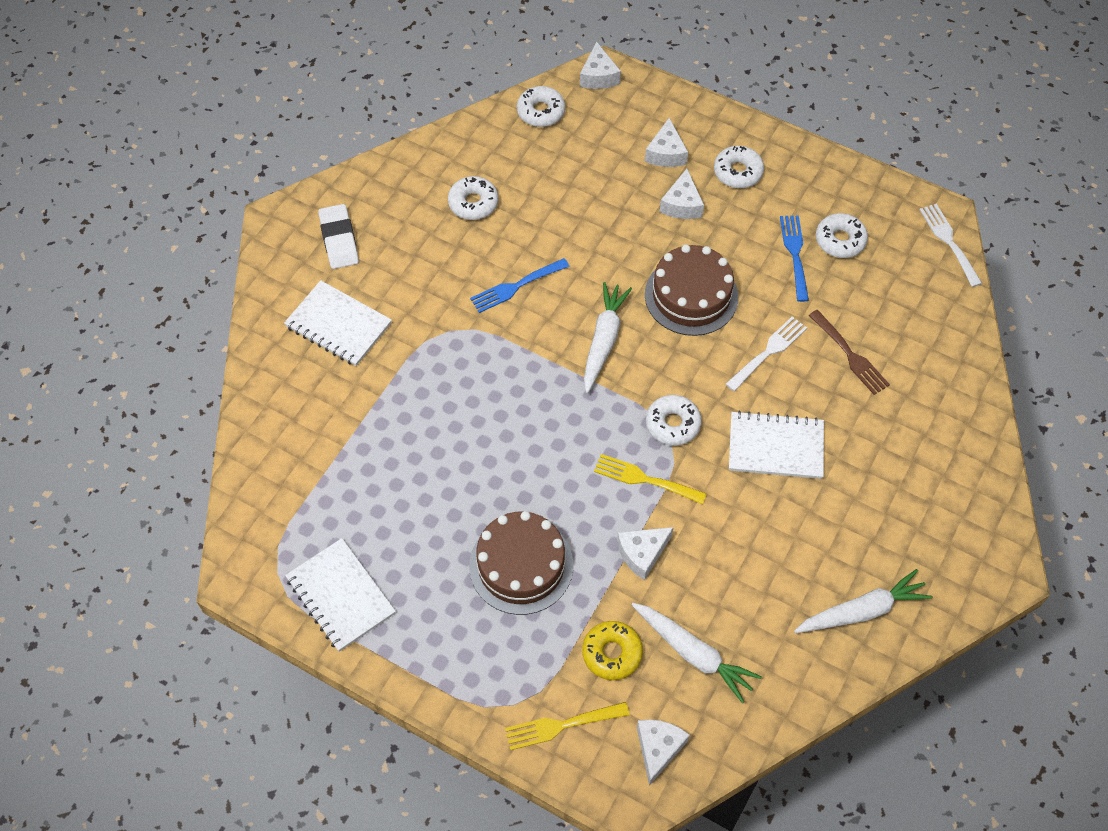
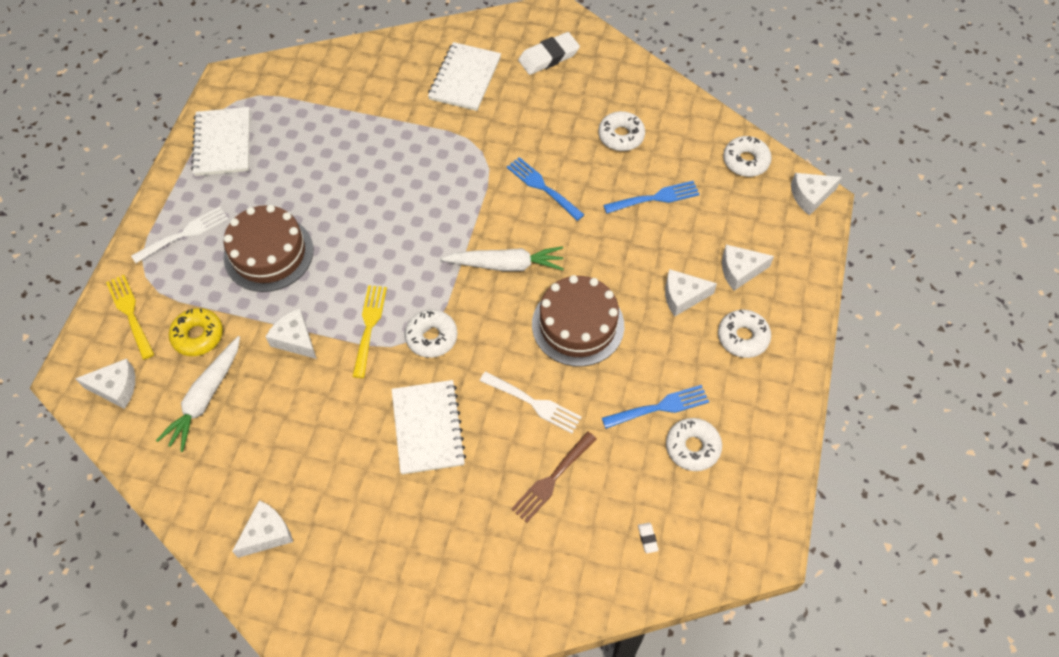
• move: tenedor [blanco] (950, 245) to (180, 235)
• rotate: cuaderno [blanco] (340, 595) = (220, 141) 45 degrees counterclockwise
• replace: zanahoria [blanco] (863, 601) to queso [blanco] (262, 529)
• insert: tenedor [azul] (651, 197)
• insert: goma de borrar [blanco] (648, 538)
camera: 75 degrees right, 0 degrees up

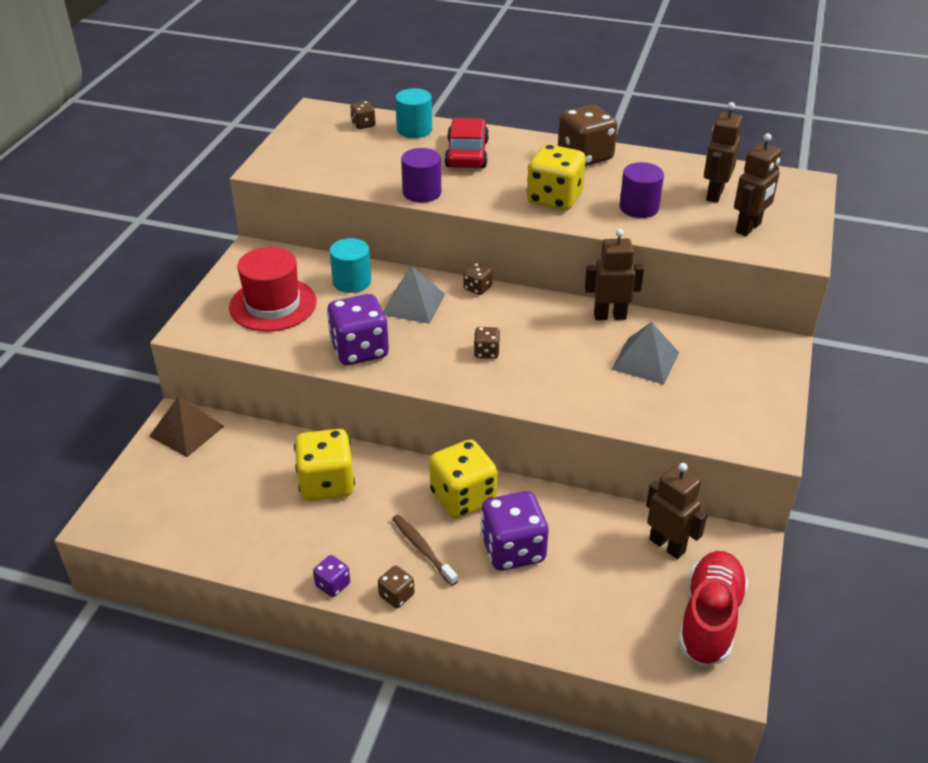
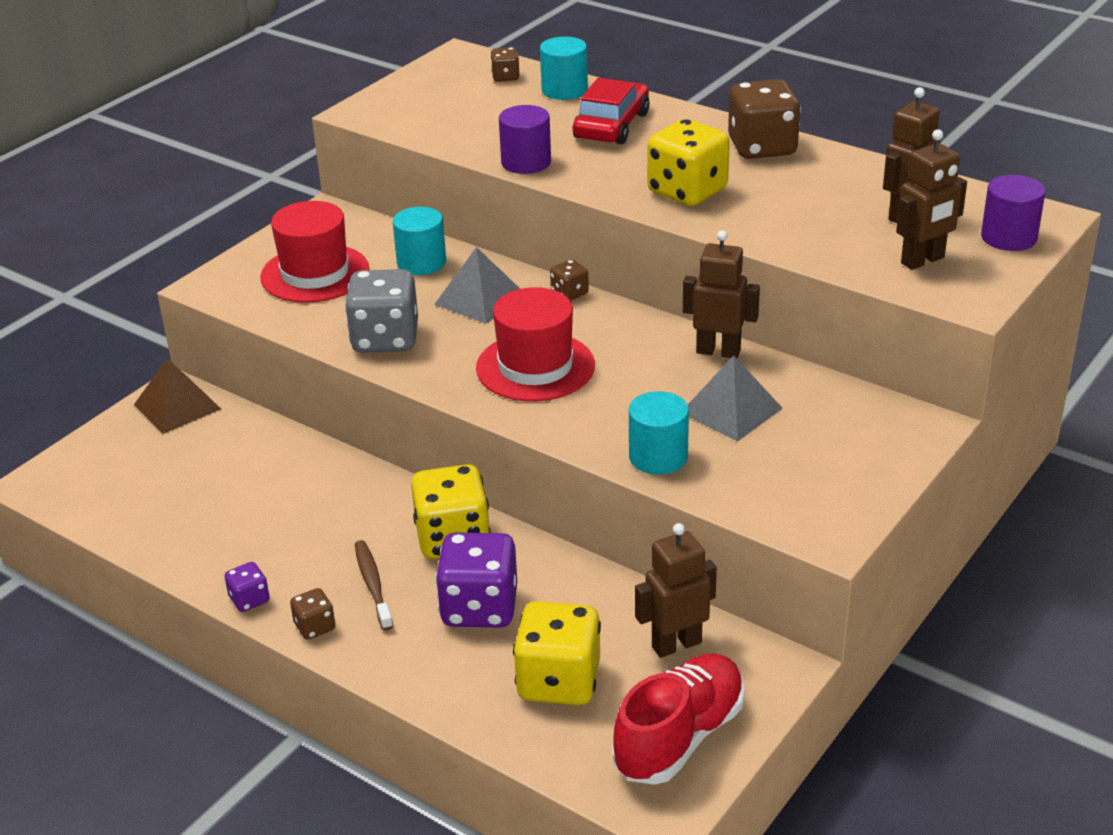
• move: cilindro [morado] (641, 190) to (1013, 213)
• recolor: dado [morado] (358, 329) to dado [gris] (381, 311)
• replace: dado [marrón] (487, 343) to sombrero [rojo] (535, 344)
• move: dado [amarillo] (324, 465) to (557, 653)
• rotate: robot [marrón] (676, 511) = (676, 590) 90 degrees counterclockwise
• insert: cilindro [turquesa] (659, 433)
camera: 20 degrees right, 5 degrees down

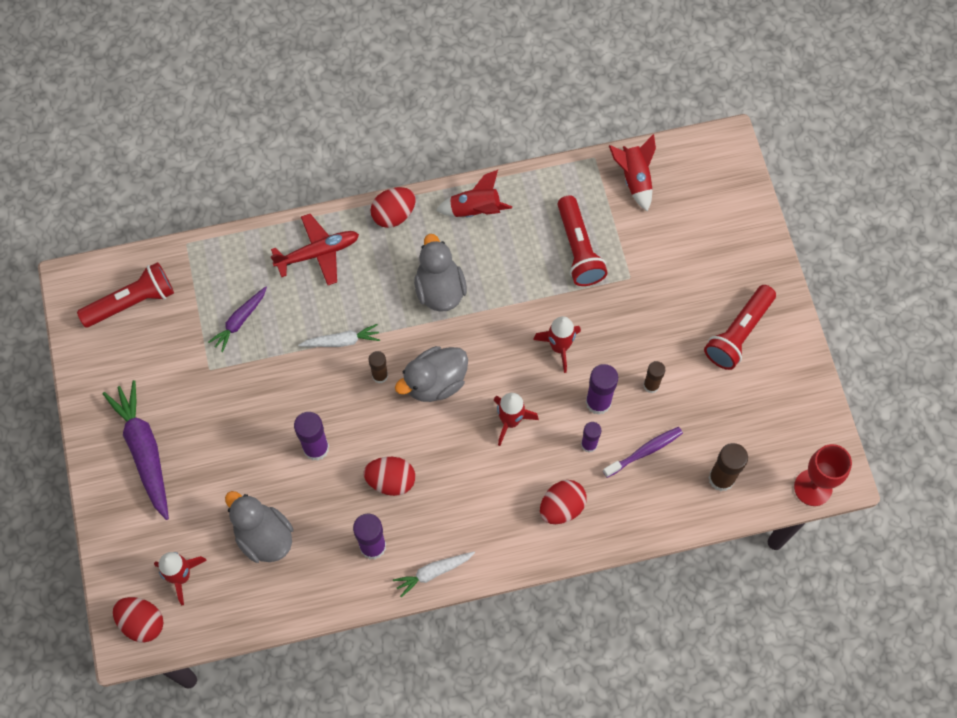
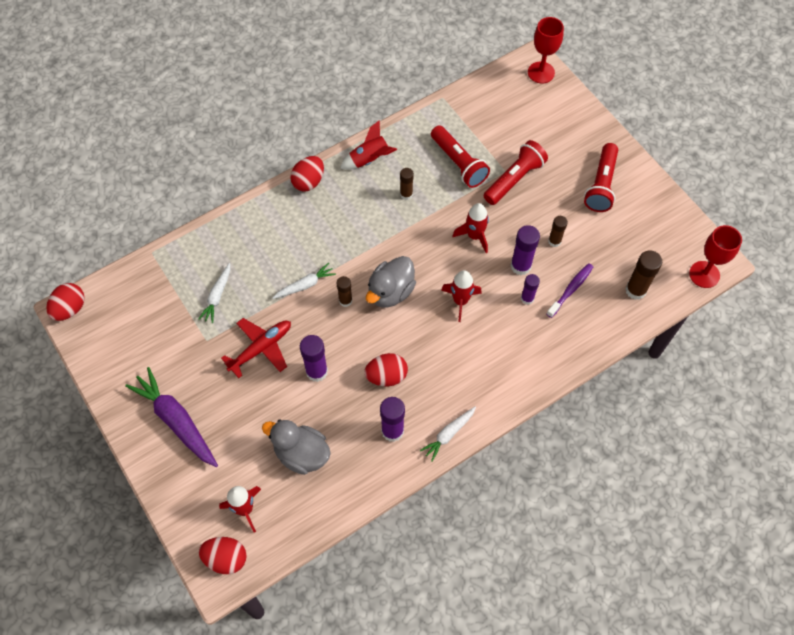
• delete: cohete [rojo] (632, 172)
• move: avión [rojo] (314, 249) to (256, 348)
• delete: pato [gris] (440, 273)
• move: lámpara de mano [rojo] (125, 294) to (515, 172)
• recolor: zanahoria [morado] (237, 319) to zanahoria [blanco] (214, 293)
• move: huevo [rojo] (563, 502) to (65, 302)
• insert: copa [rojo] (546, 50)
• insert: barra de pegamento [marrón] (407, 184)
camera: 20 degrees left, 5 degrees down

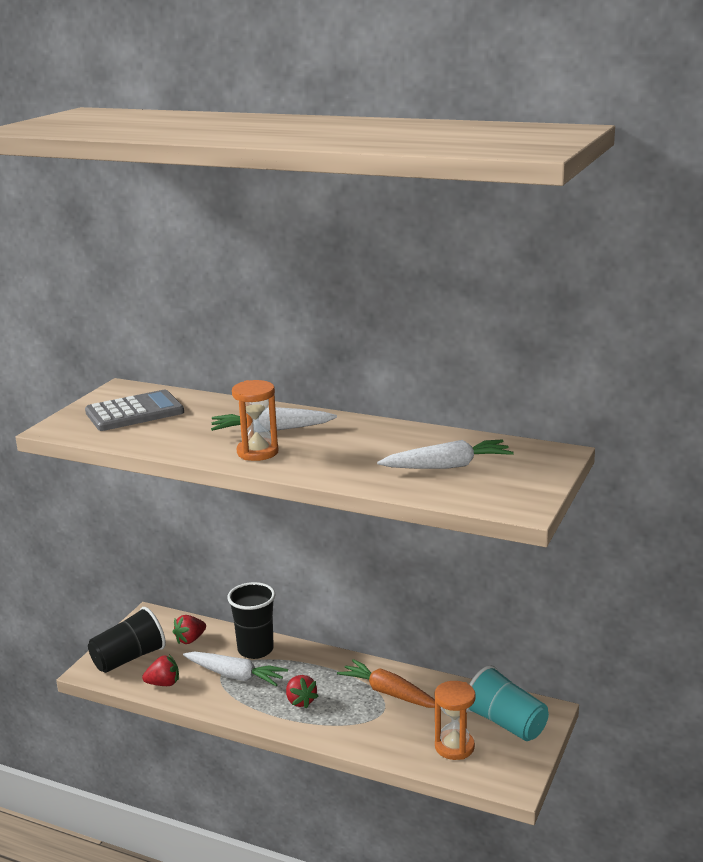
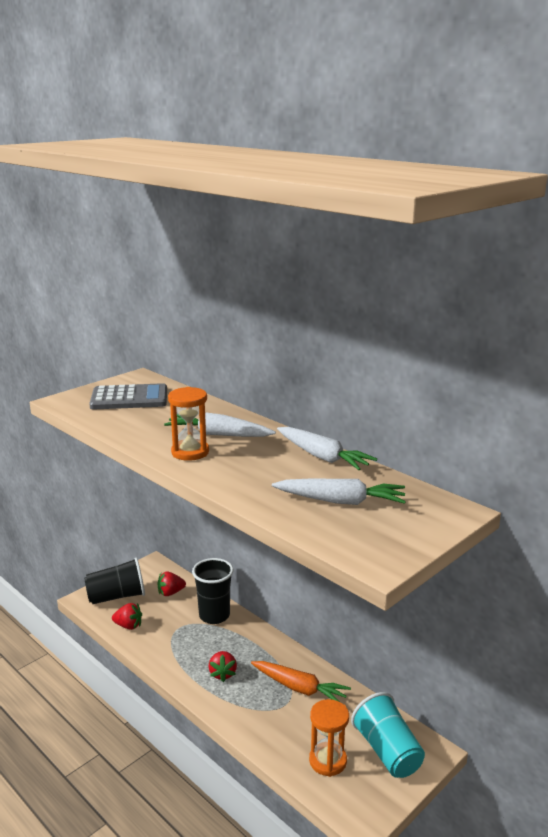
• move: zanahoria [blanco] (235, 668) to (327, 448)
• rotate: zanahoria [naranja] (386, 683) = (301, 681) 150 degrees clockwise
camera: 20 degrees right, 0 degrees up

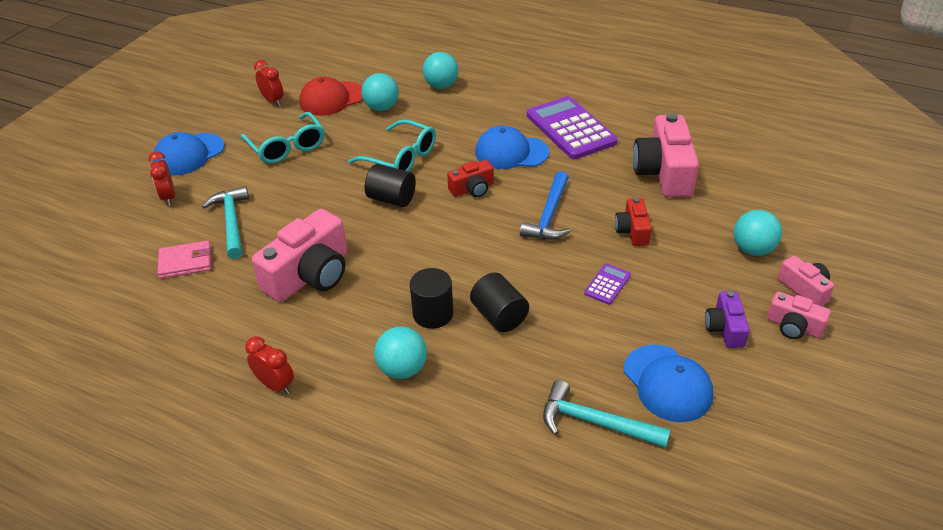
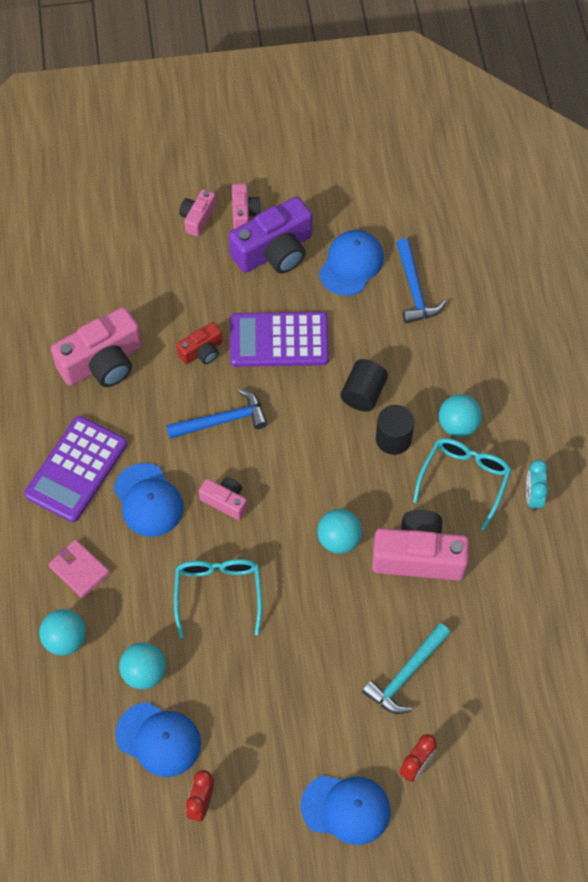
• recolor: gorra [rojo] (331, 96) to gorra [azul] (158, 739)
• move: gafas [turquesa] (283, 138) to (462, 484)
• recolor: cámara [rojo] (470, 178) to cámara [rosa] (223, 498)
• delete: cilindro [negro] (390, 185)
• move: pelota [turquesa] (758, 233) to (339, 531)
• move: cartera [rosa] (184, 260) to (79, 569)
• resize: calculadora [morado] (607, 284) = (279, 339) x2.25
• resize: cámara [morado] (727, 319) = (270, 235) x1.89
• recolor: despertador [rojo] (269, 365) to despertador [turquesa] (537, 486)
• recolor: martillo [turquesa] (607, 414) to martillo [azul] (421, 281)
camera: 125 degrees left, 20 degrees up

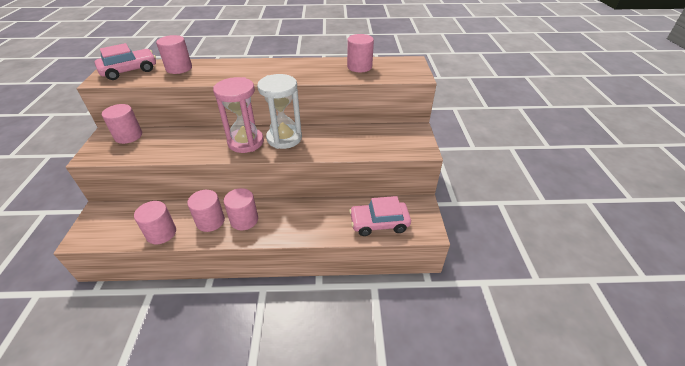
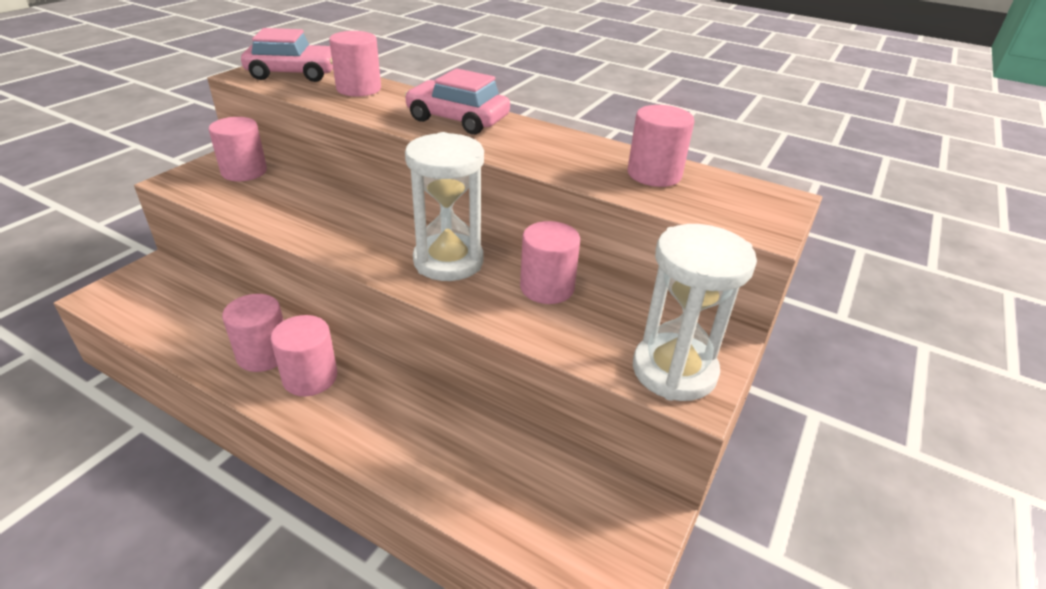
• delete: reloj de arena [rosa] (238, 115)
• move: coche [rosa] (380, 216) to (457, 101)
• move: cilindro [rosa] (155, 222) to (550, 262)
• insert: reloj de arena [blanco] (695, 312)
camera: 30 degrees right, 5 degrees down

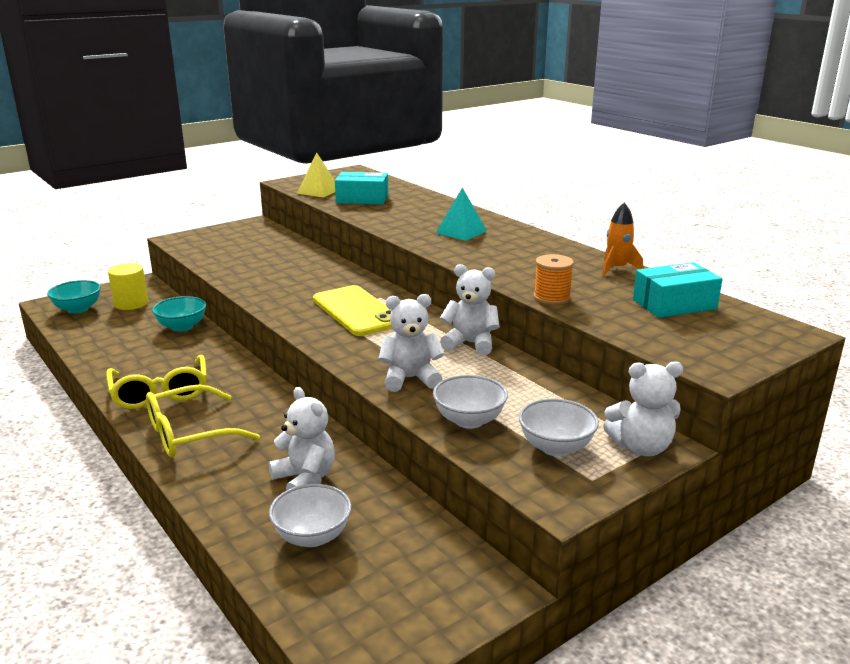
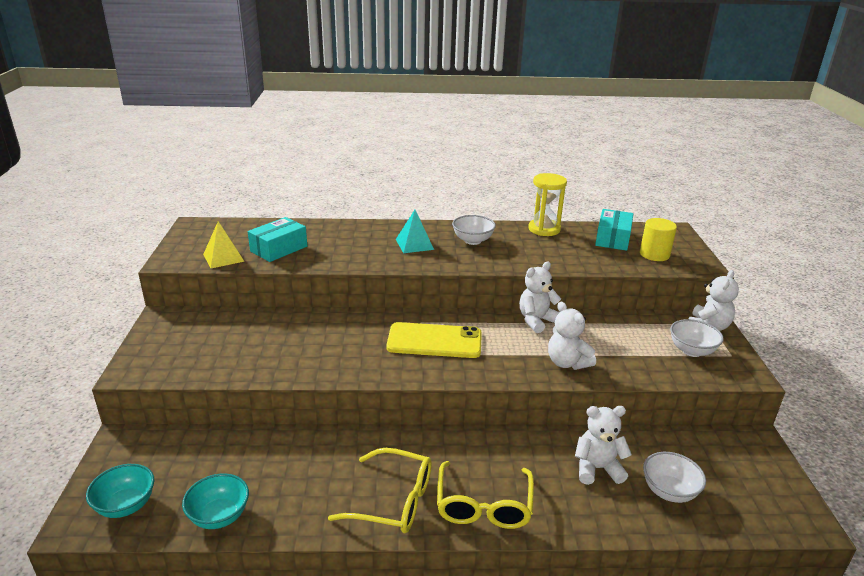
• replace: cohete [naranja] (622, 239) to reloj de arena [amarillo] (547, 204)
• delete: carrete [naranja] (554, 279)
• move: cilindro [amarillo] (128, 286) to (658, 239)
• rotate: osito [blanco] (411, 343) = (572, 336) 60 degrees counterclockwise
• move: cuenco [turquesa] (179, 314) to (215, 501)
• move: cuenco [blanco] (470, 402) to (474, 230)
camera: 55 degrees left, 5 degrees up

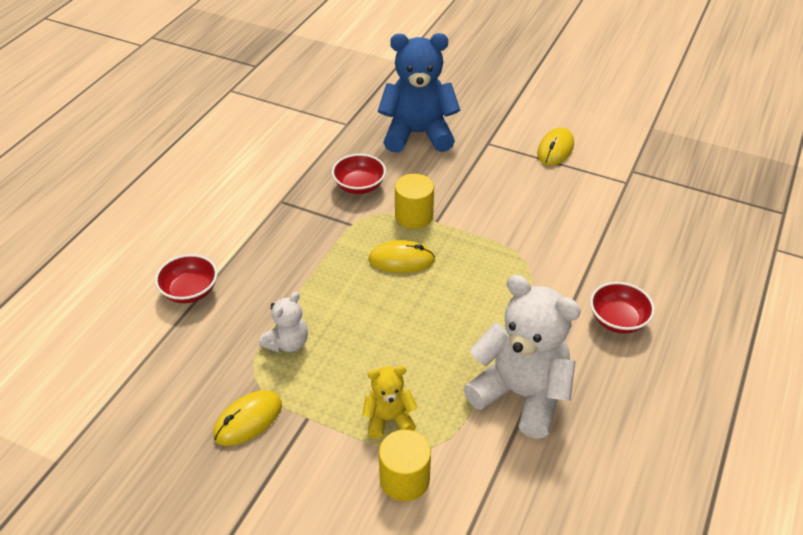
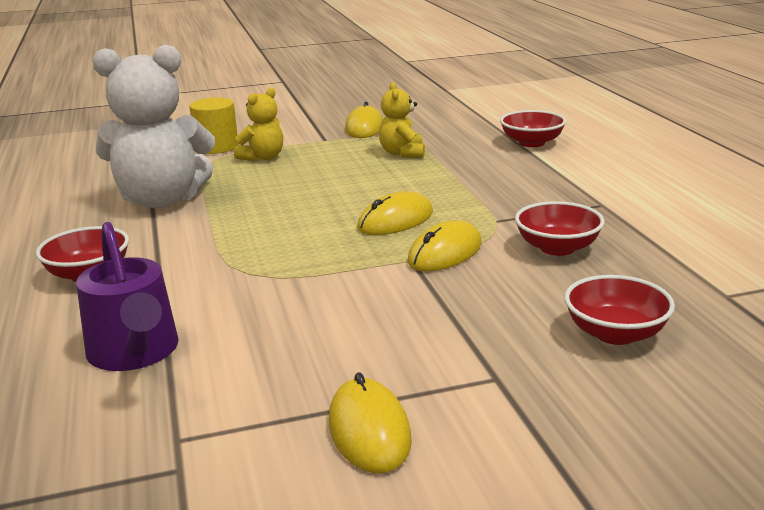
• replace: osito [azul] (419, 93) to cuenco [rojo] (619, 310)
• replace: cilindro [amarillo] (414, 201) to ratón [amarillo] (444, 245)
• recolor: osito [blanco] (283, 322) to osito [amarillo] (402, 120)
• insert: regadera [morado] (127, 296)
camera: 140 degrees right, 20 degrees down

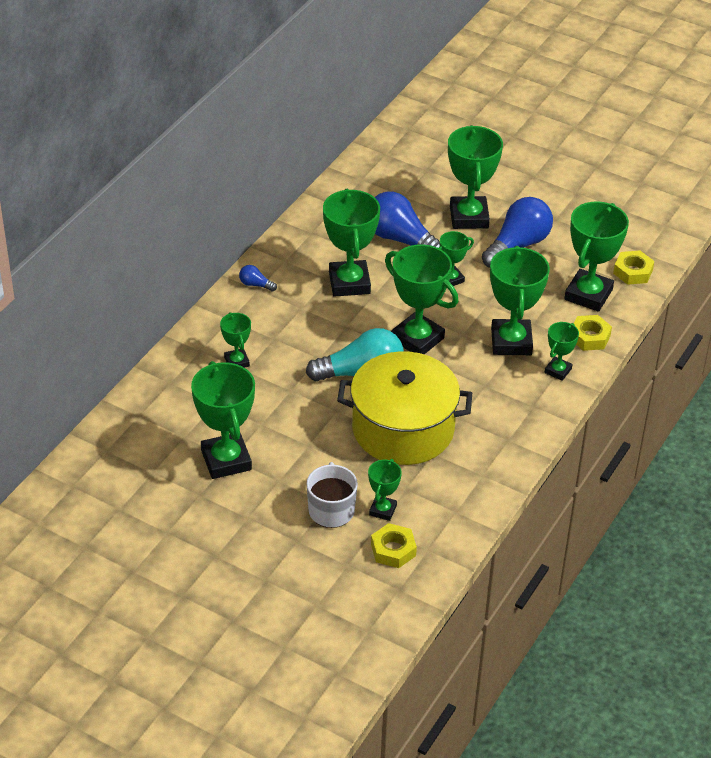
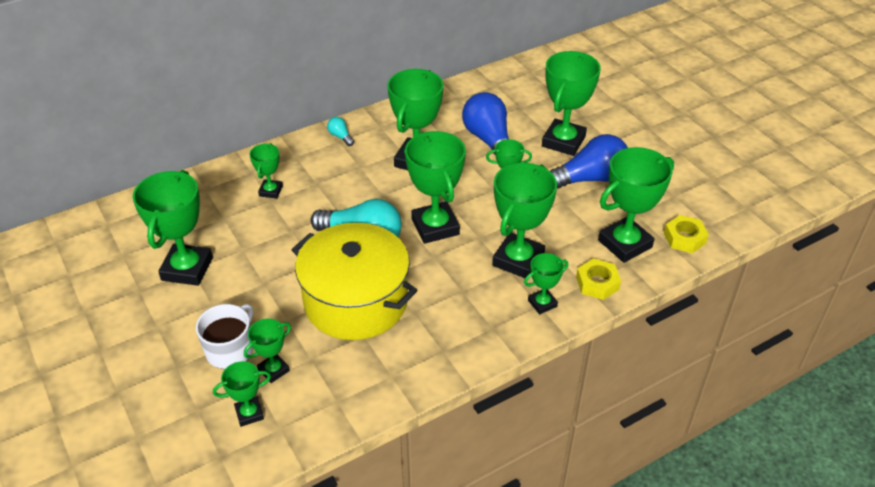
• recolor: bombilla [azul] (258, 278) to bombilla [turquesa] (340, 131)
• replace: tuerca [amarillo] (394, 545) to trofeo [verde] (242, 394)
camera: 30 degrees right, 0 degrees up

